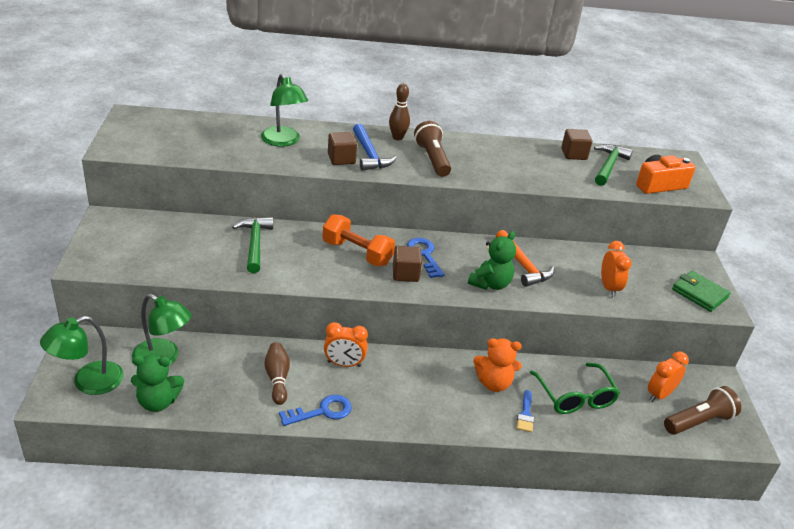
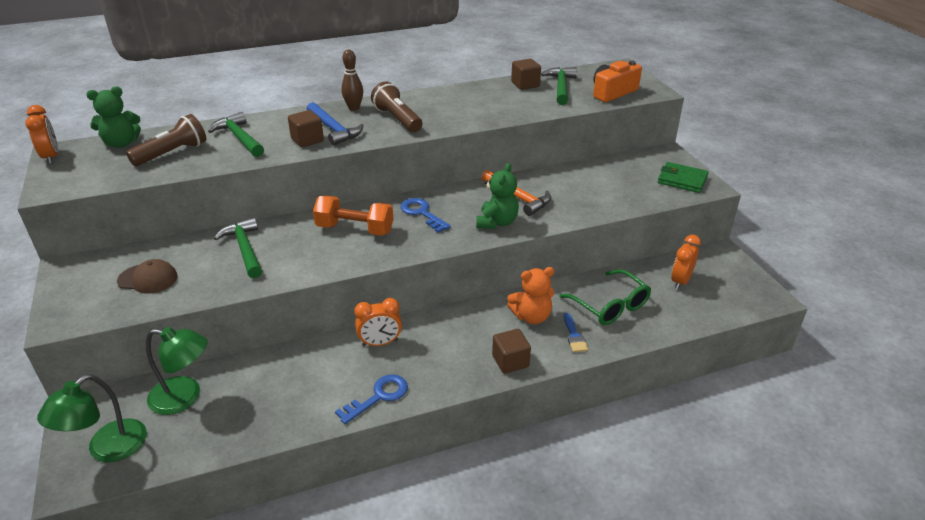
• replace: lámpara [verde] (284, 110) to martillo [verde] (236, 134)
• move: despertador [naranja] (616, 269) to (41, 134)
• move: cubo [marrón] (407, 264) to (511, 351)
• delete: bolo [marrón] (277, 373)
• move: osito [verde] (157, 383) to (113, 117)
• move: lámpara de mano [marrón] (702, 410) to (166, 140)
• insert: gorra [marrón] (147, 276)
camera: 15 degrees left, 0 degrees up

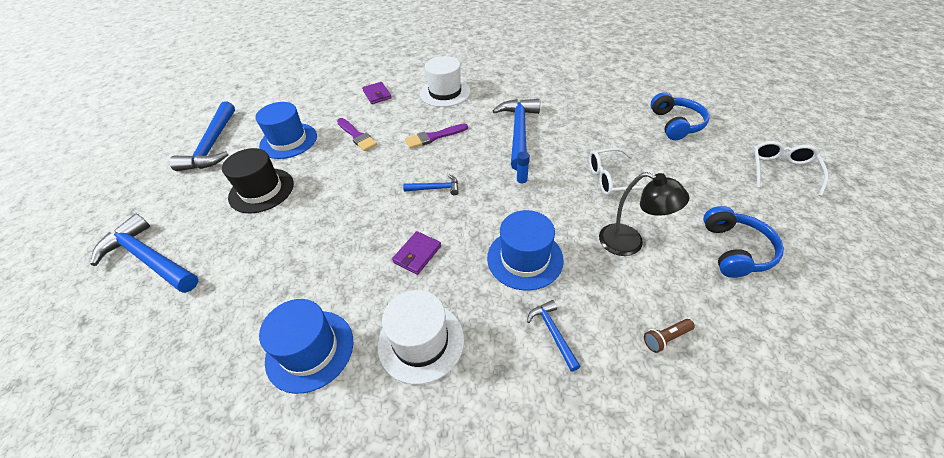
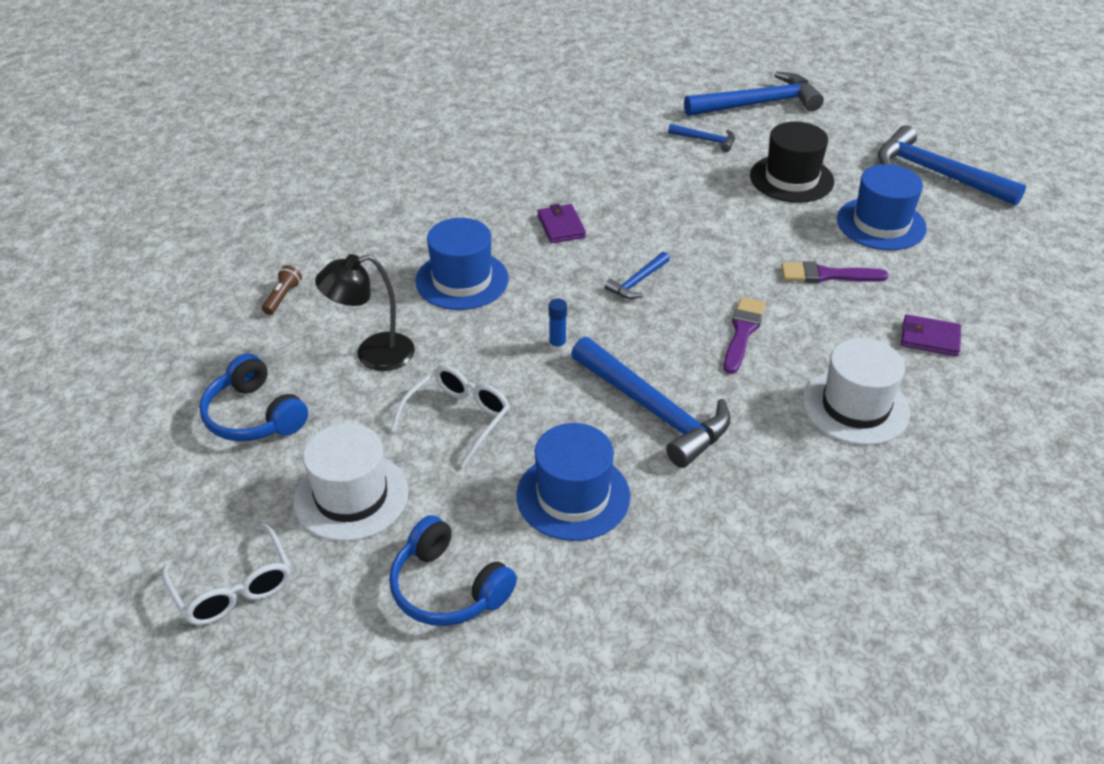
• move: sombrero [blanco] (420, 337) to (351, 482)
• move: sombrero [azul] (306, 346) to (573, 482)
• move: martillo [azul] (554, 336) to (701, 138)
camera: 130 degrees right, 5 degrees down

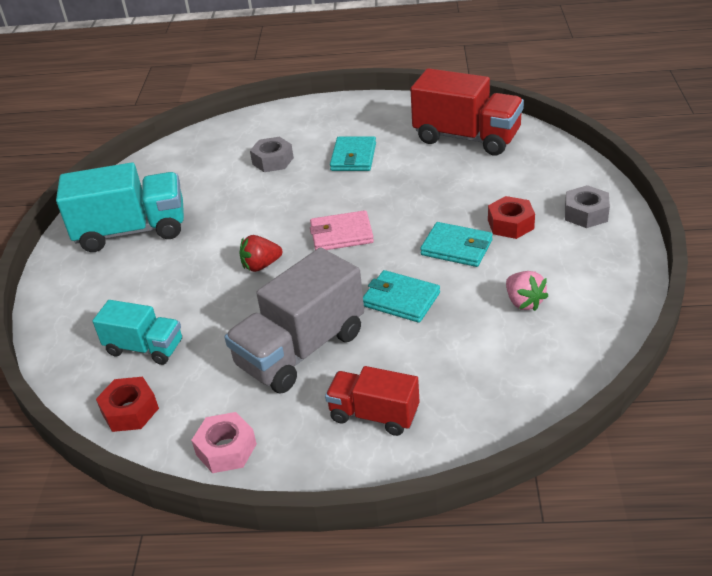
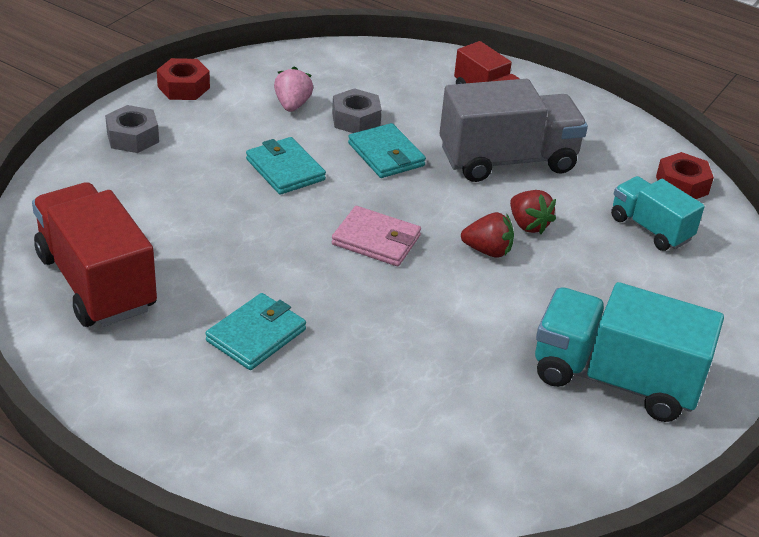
• move: tuerca [gris] (272, 154) to (357, 110)
• move: tuerca [rojo] (511, 217) to (183, 79)
• delete: tuerca [rosa] (224, 442)
• insert: fresa [rojo] (533, 212)
camera: 155 degrees left, 0 degrees up

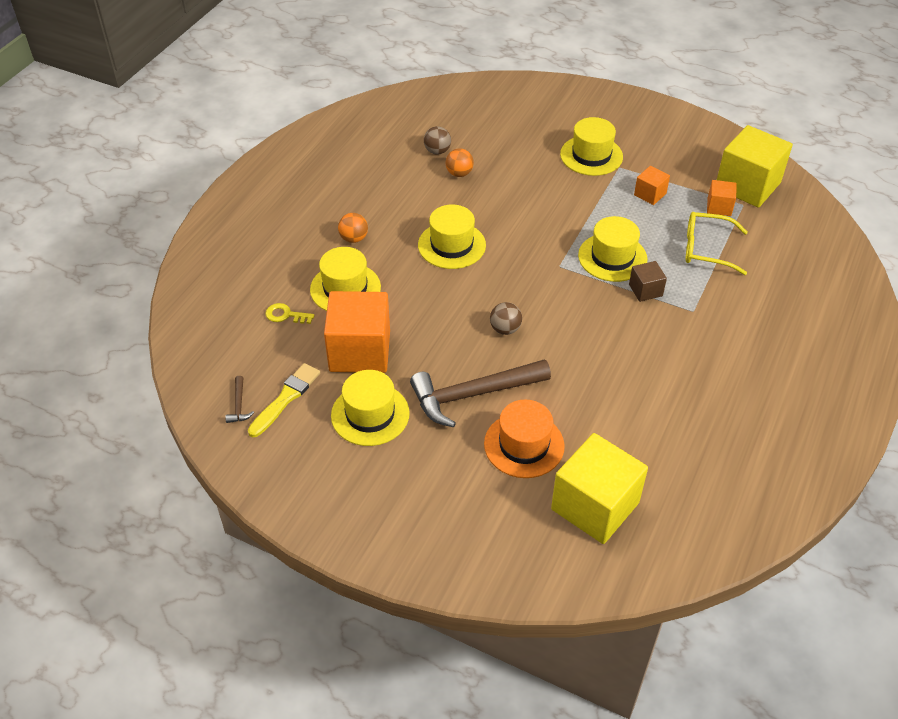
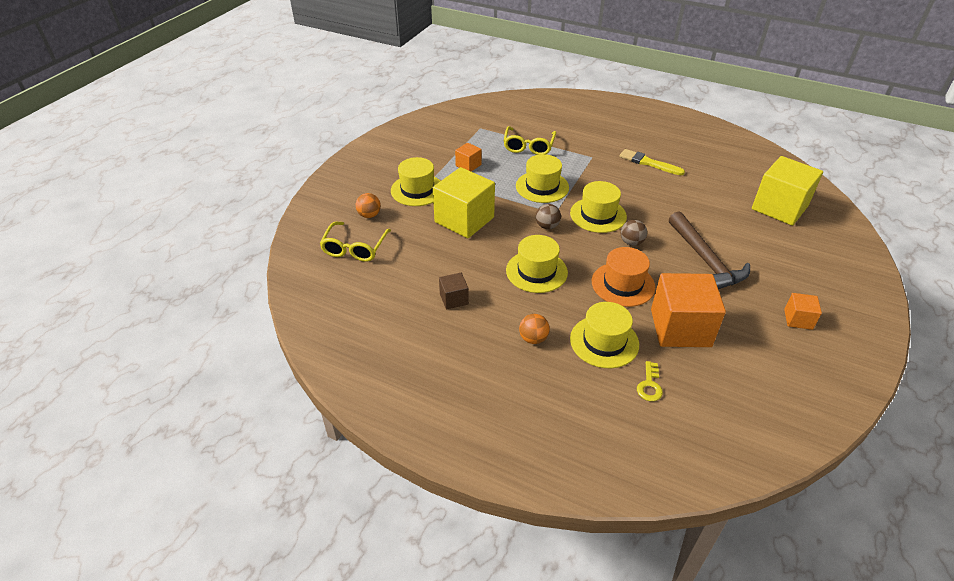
• move: cubo [amarillo] (755, 166) to (464, 202)
• move: pelota [marrón] (437, 140) to (548, 216)
• move: pelota [naranja] (460, 162) to (368, 205)
• move: cubo [naranja] (722, 198) to (803, 311)
• move: cubo [marrón] (648, 281) to (454, 291)
• move: pincel [amarillo] (284, 400) to (652, 162)
• move: sombrero [amarillo] (370, 408) to (598, 207)
• delete: martillo [marrón] (239, 399)
• move: sombrero [naranja] (524, 439) to (623, 277)
• insert: gafas [amarillo] (355, 242)
camera: 90 degrees left, 5 degrees down

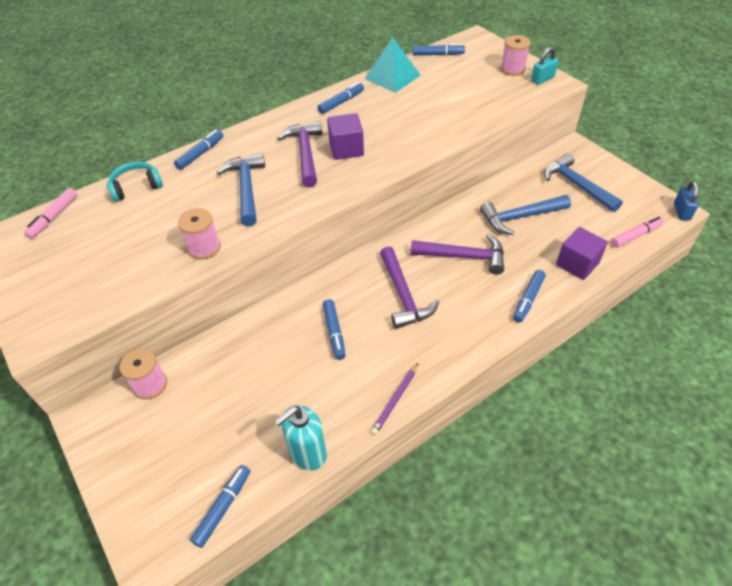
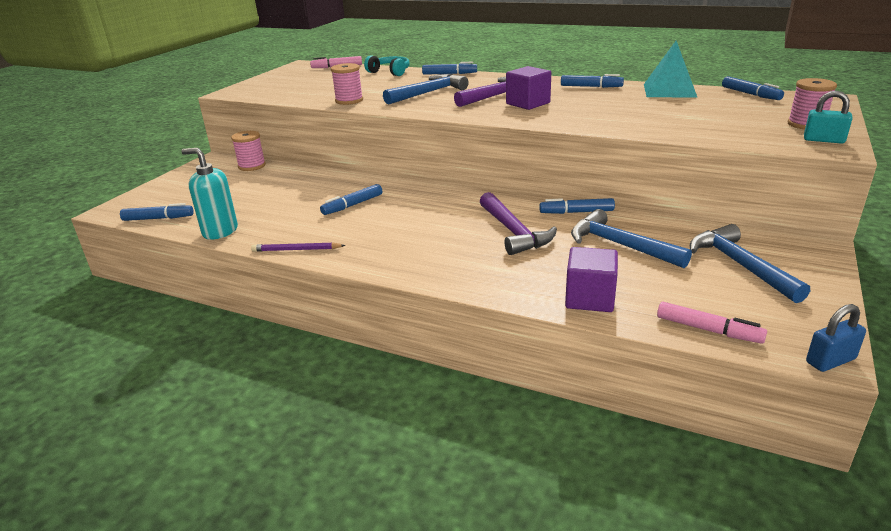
• rotate: martillo [azul] (583, 182) = (750, 263) 45 degrees counterclockwise
• delete: martillo [morado] (409, 288)
• move: rotulador [azul] (529, 296) to (577, 206)
camera: 60 degrees right, 20 degrees down

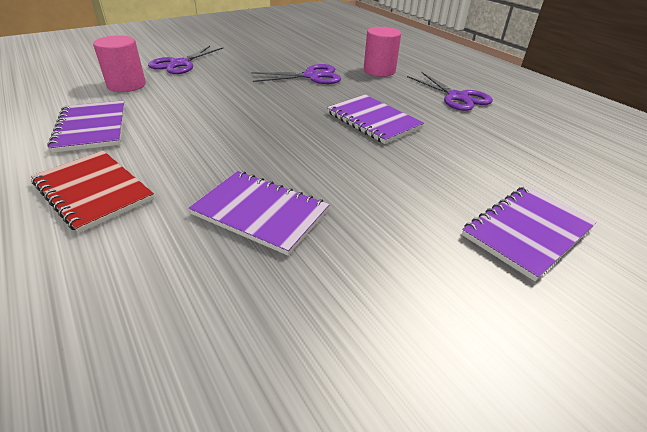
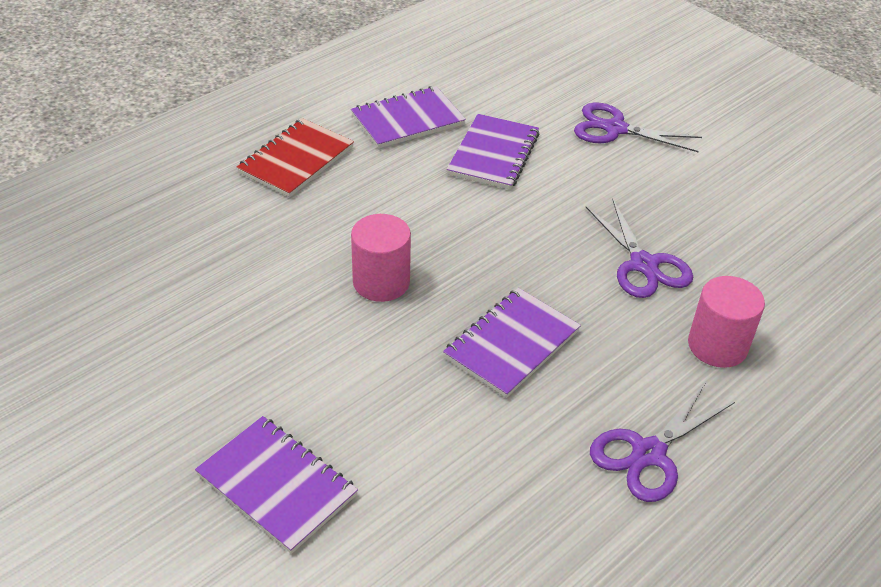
• move: cilindro [rosa] (119, 63) to (381, 258)
• move: cuaderno [morado] (259, 213) to (493, 152)
camera: 80 degrees right, 5 degrees up

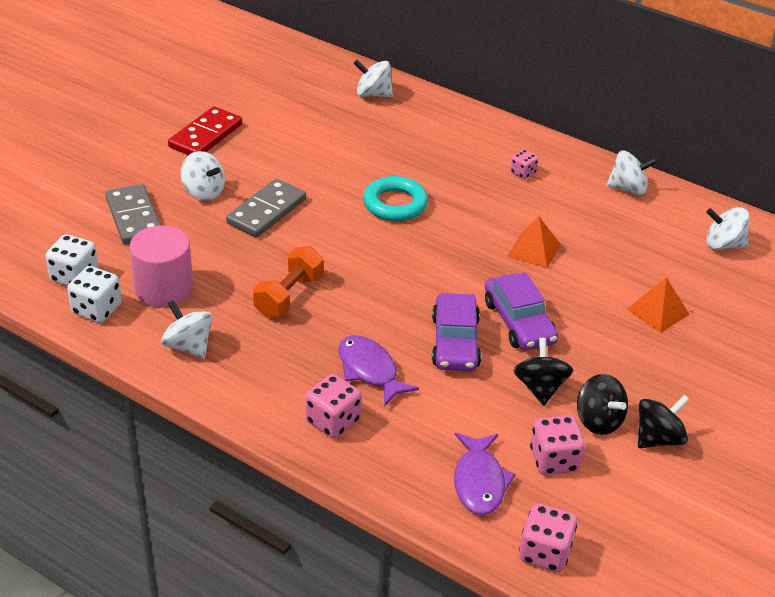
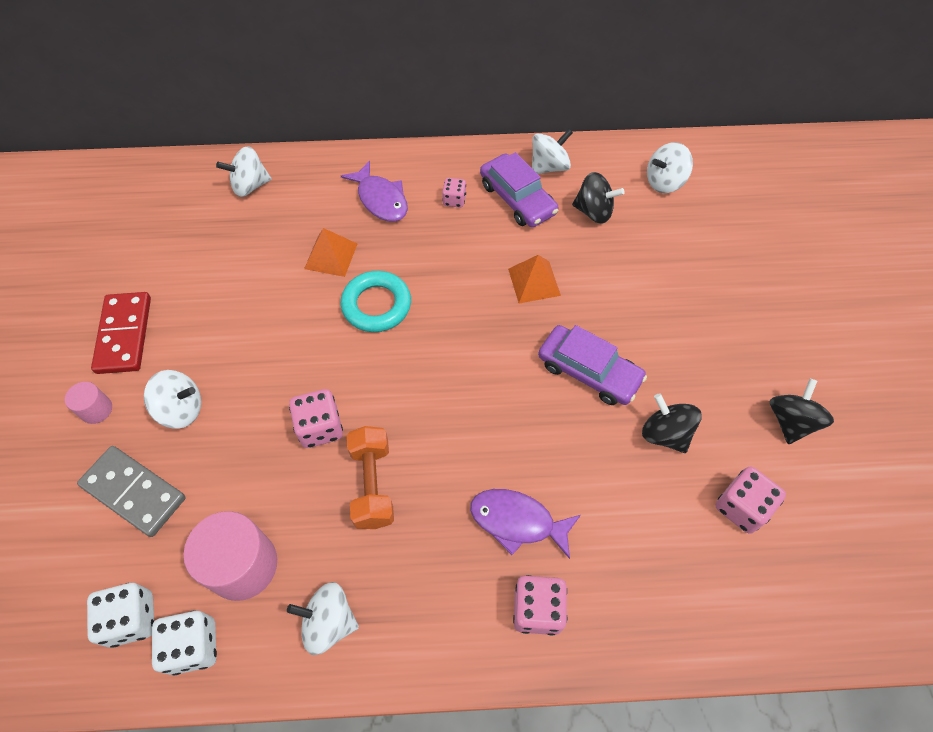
• delete: ficha de dominó [gris] (266, 208)
• move: pirámide [naranja] (658, 305) to (330, 252)
• move: coche [morado] (456, 332) to (519, 189)
• move: peonza [negro] (602, 404) to (598, 198)
• move: pez [morado] (485, 474) to (374, 191)
• move: dado [rosa] (548, 537) to (316, 418)
• insert: cilindro [rosa] (88, 403)
camera: 35 degrees left, 20 degrees up

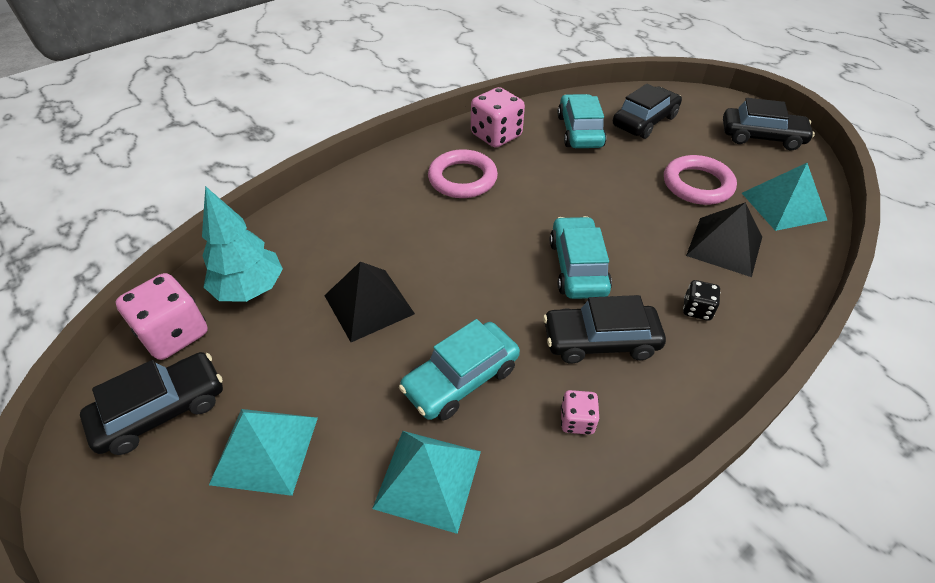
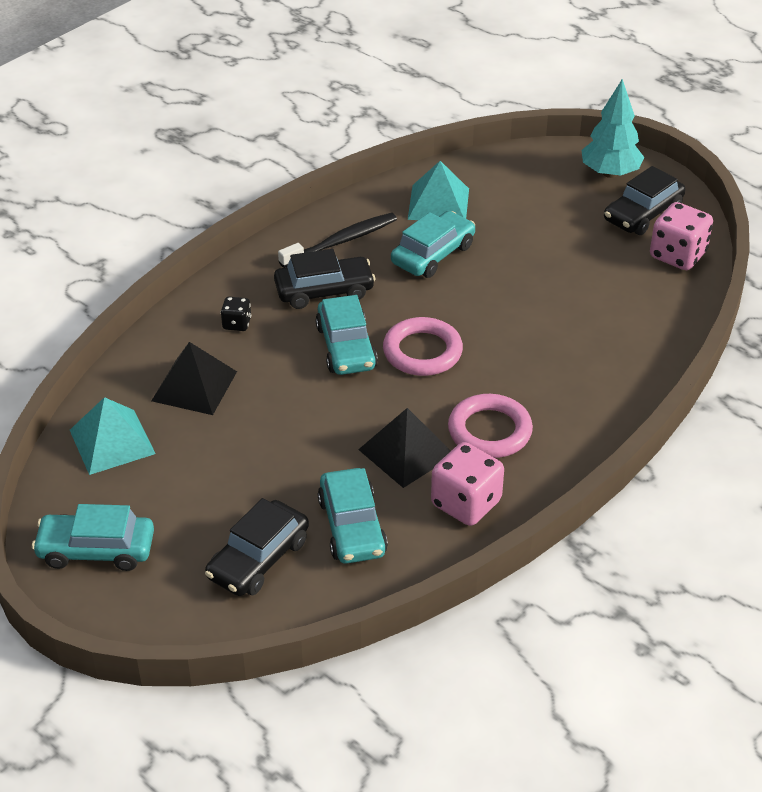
• recolor: coche [negro] (769, 124) to coche [turquesa] (93, 537)
• move: anillo [rosa] (700, 180) to (423, 346)
• move: árbol [turquesa] (242, 244) to (612, 128)
• move: pirámide [negro] (369, 301) to (404, 448)
• replace: dado [rosa] (580, 412) to cepillo de dientes [negro] (337, 240)
• delete: pirámide [turquesa] (263, 452)
camera: 170 degrees right, 5 degrees down

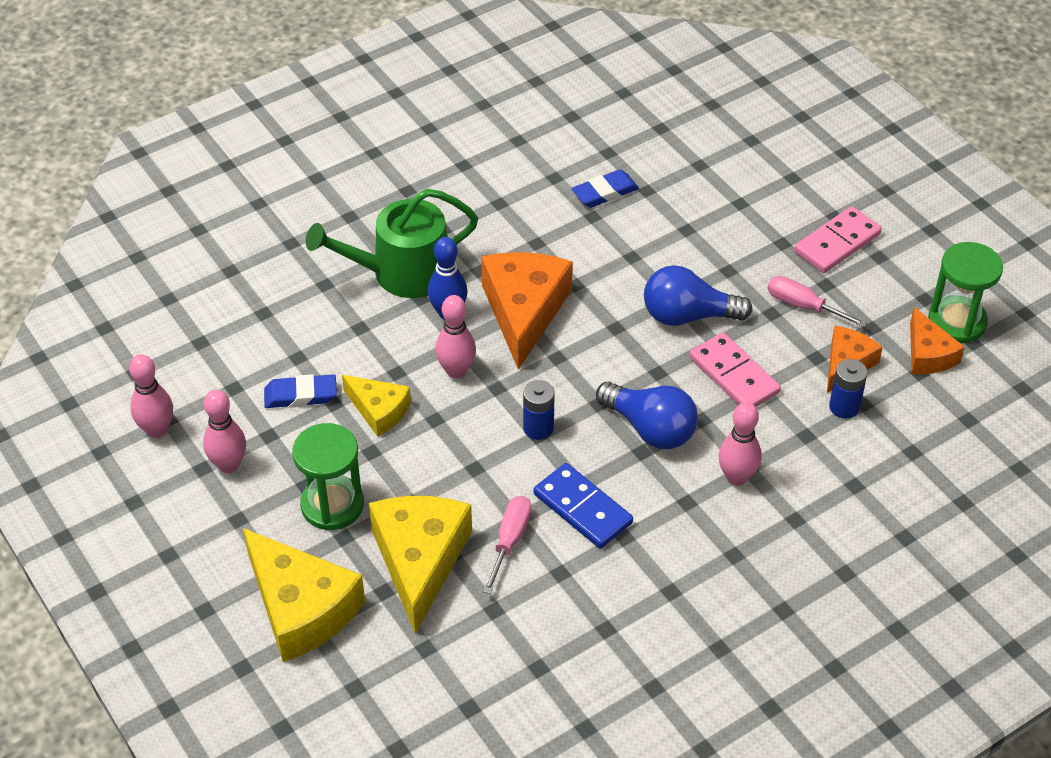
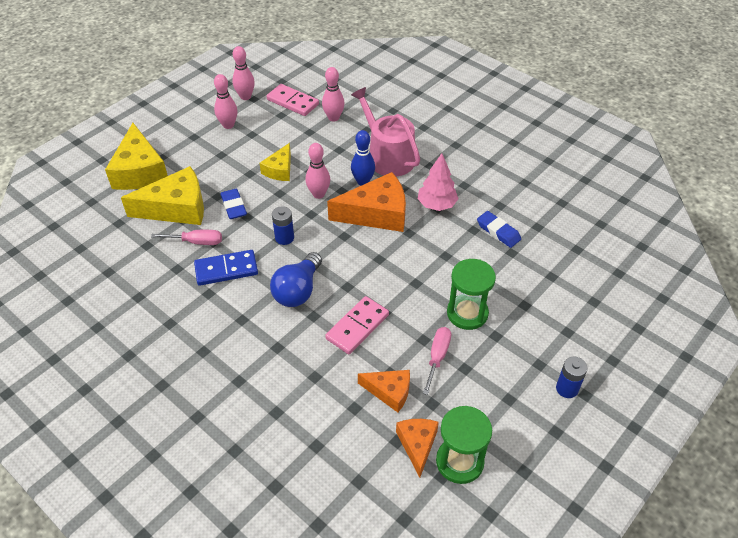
• recolor: regadera [verde] (392, 243) to regadera [rosa] (385, 132)
• move: ficha de dominó [rosa] (838, 239) to (292, 100)
• delete: bombilla [azul] (698, 295)
• rotate: queso [naranja] (937, 340) = (417, 448) 120 degrees clockwise
• move: pila [azul] (848, 388) to (572, 377)
• move: goma de borrar [azul] (300, 391) to (233, 204)
• move: bolo [rosa] (740, 444) to (333, 94)
• move: reloj de arena [verde] (328, 476) to (471, 294)
• rotate: ficha de dominó [azul] (583, 506) = (226, 268) 45 degrees clockwise
• rotate: queso [amarillo] (304, 595) = (136, 156) 45 degrees counterclockwise
• insert: árbol [rosa] (438, 182)
camera: 75 degrees right, 0 degrees up

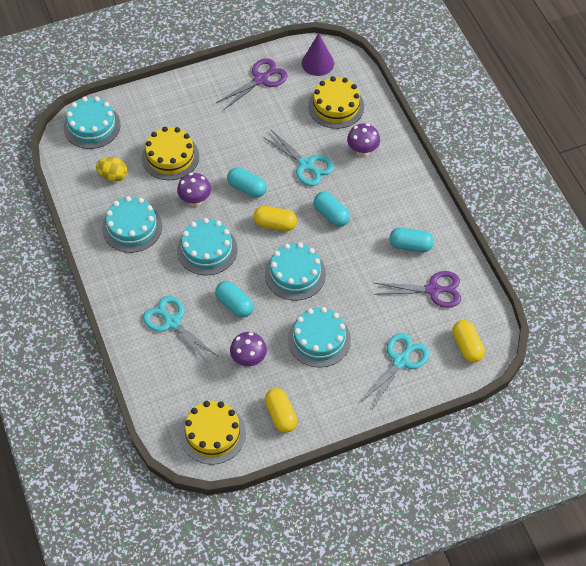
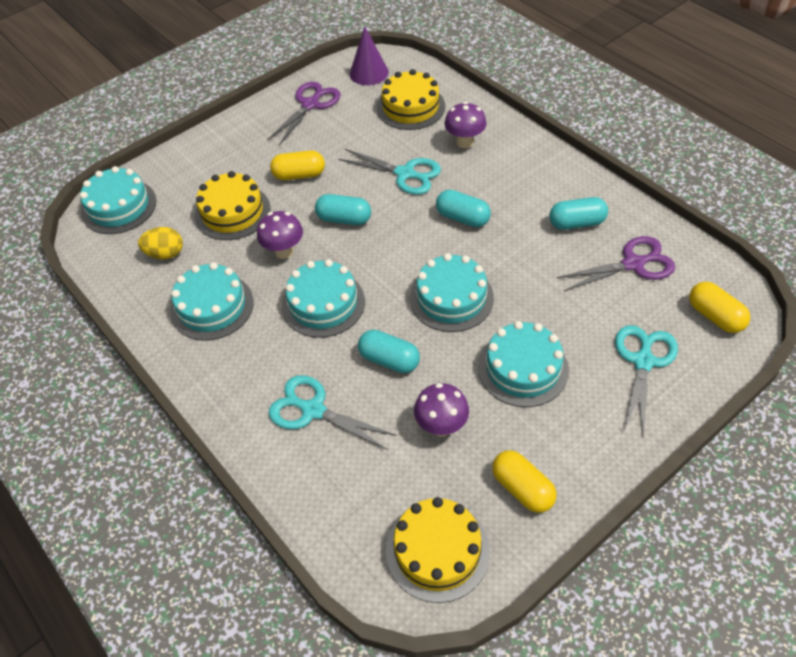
• move: cápsula [amarillo] (275, 218) to (297, 165)
camera: 15 degrees left, 5 degrees down

